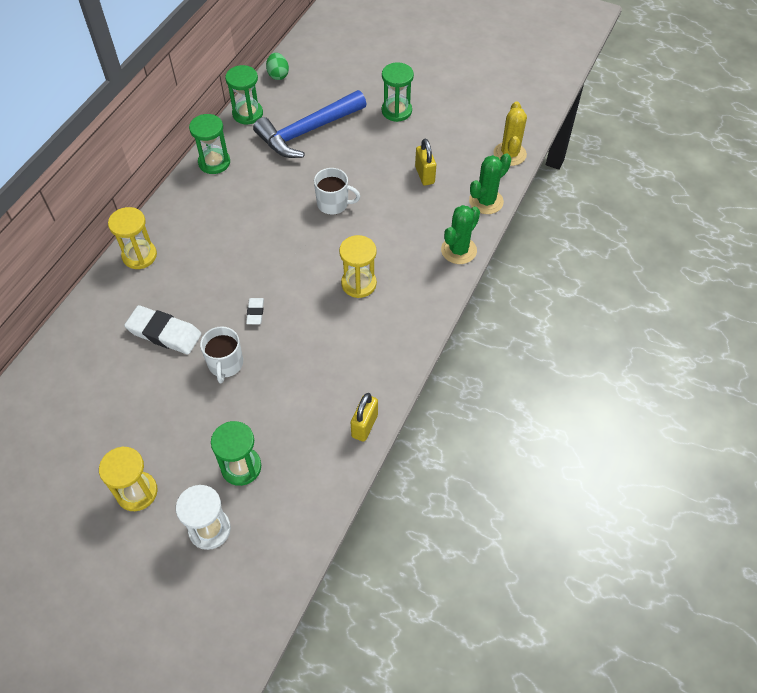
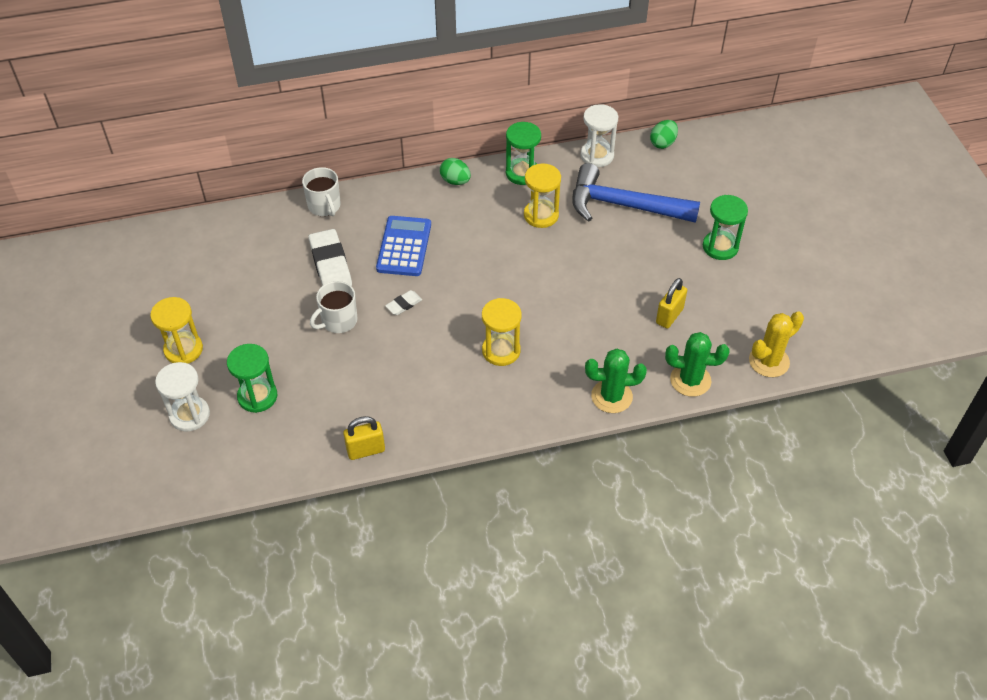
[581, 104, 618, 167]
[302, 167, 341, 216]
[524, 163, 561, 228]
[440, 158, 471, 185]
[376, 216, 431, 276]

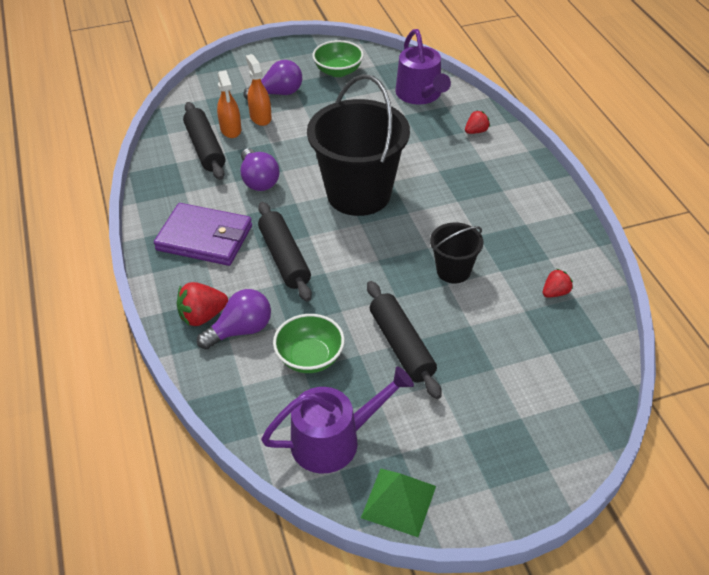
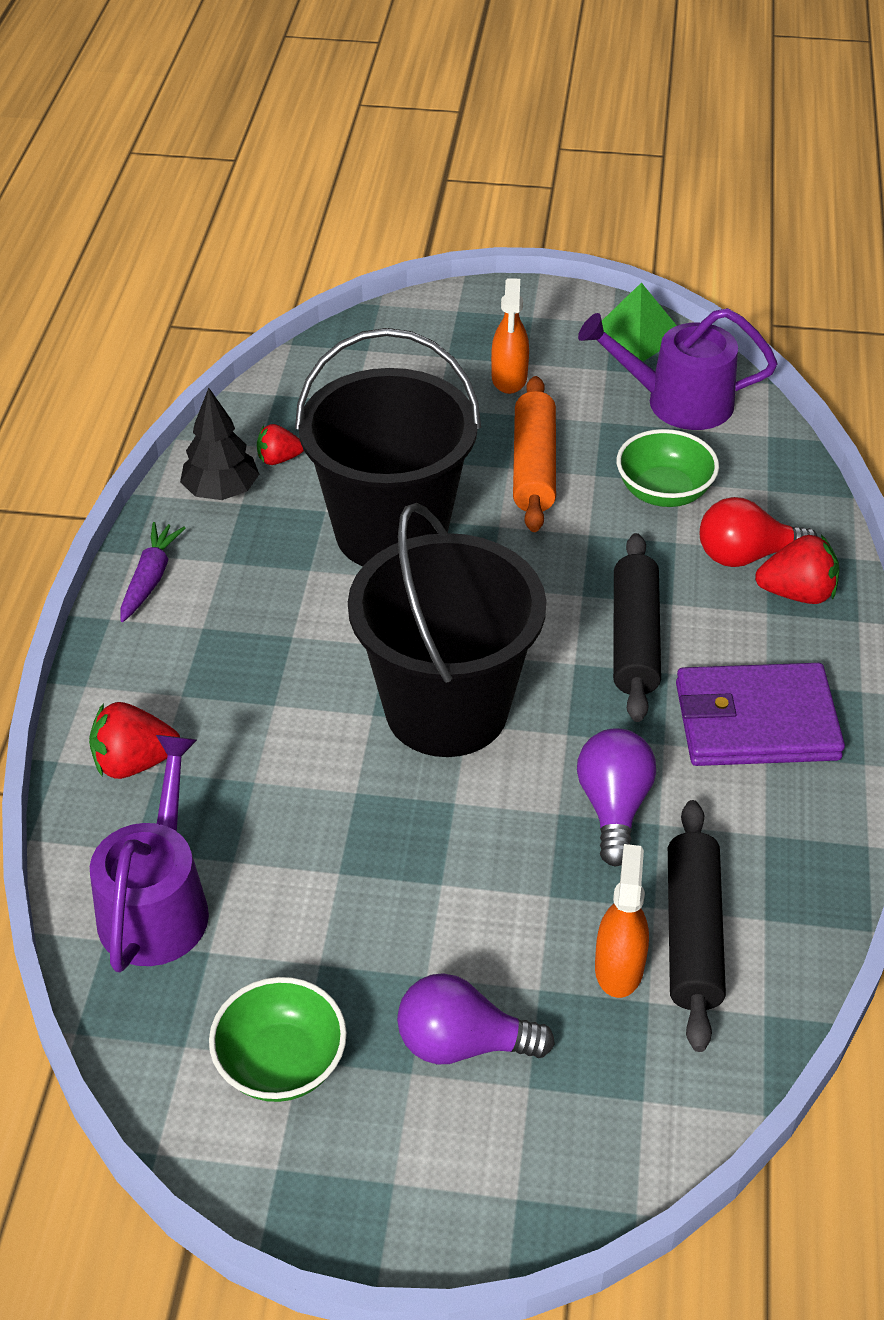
[491, 278, 529, 394]
[89, 702, 180, 779]
[676, 663, 845, 766]
[295, 328, 481, 566]
[513, 376, 556, 532]
[700, 497, 818, 567]
[180, 388, 259, 500]
[120, 522, 185, 622]

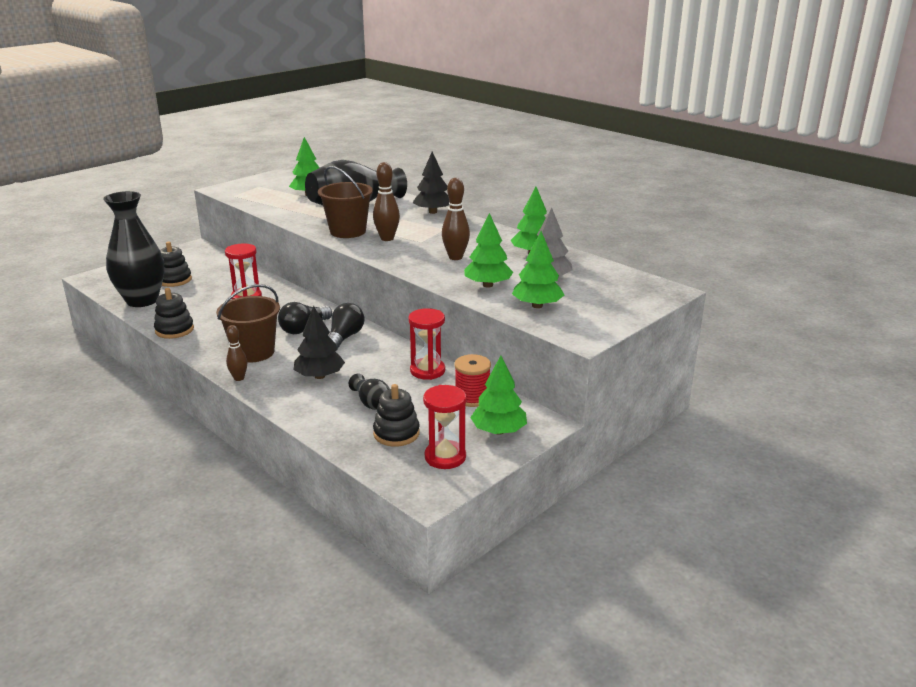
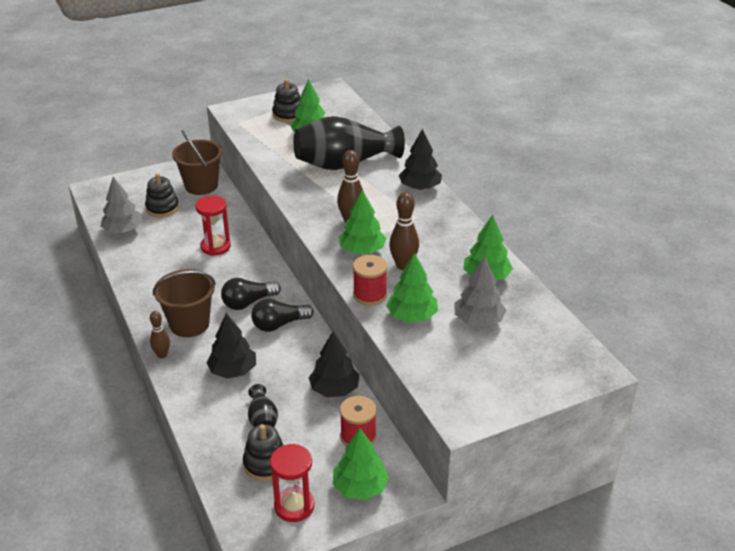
[172, 130, 223, 195]
[101, 177, 143, 233]
[339, 190, 386, 254]
[272, 79, 300, 122]
[251, 298, 314, 332]
[309, 331, 359, 397]
[353, 255, 387, 306]

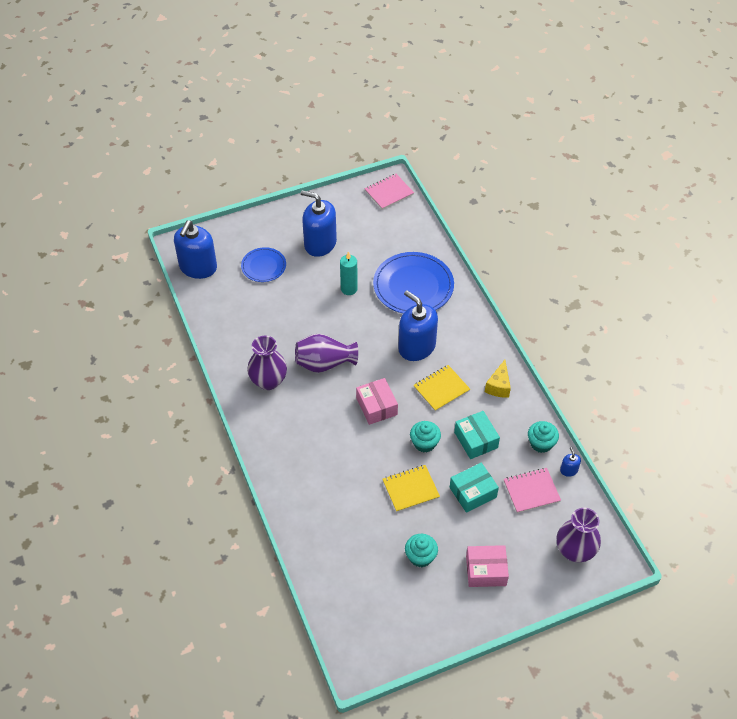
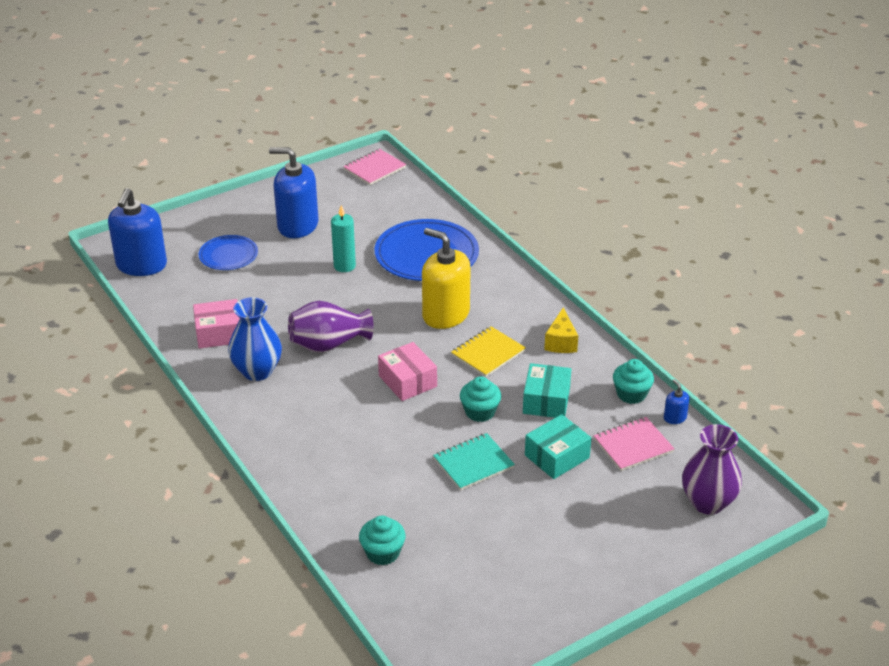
[422, 228, 471, 329]
[228, 297, 282, 381]
[523, 363, 571, 418]
[433, 433, 515, 490]
[359, 515, 406, 565]
[193, 299, 240, 349]

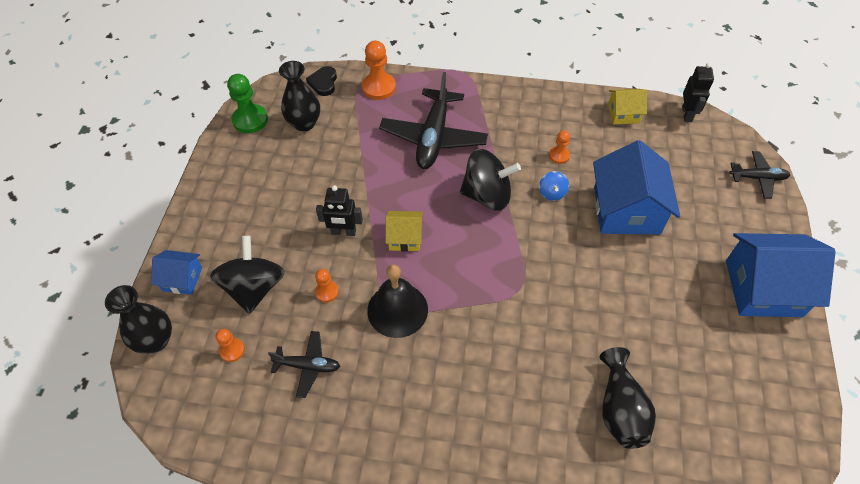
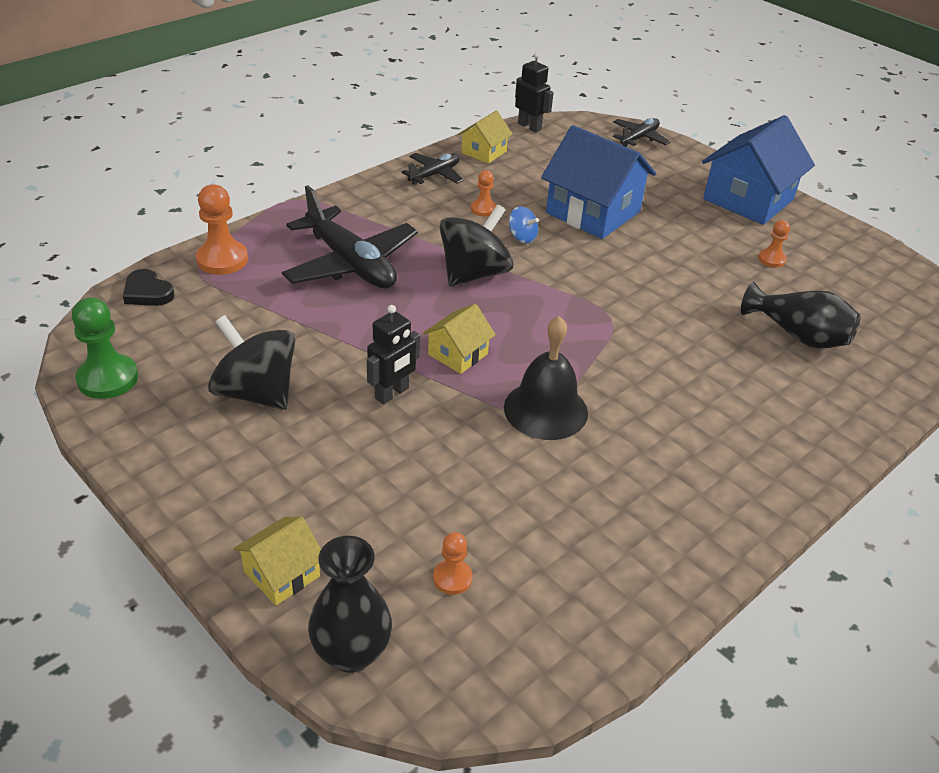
[279, 61, 320, 131] (first image)
[208, 315, 296, 410]
[233, 517, 321, 605]
[758, 220, 790, 267]
[401, 153, 464, 185]

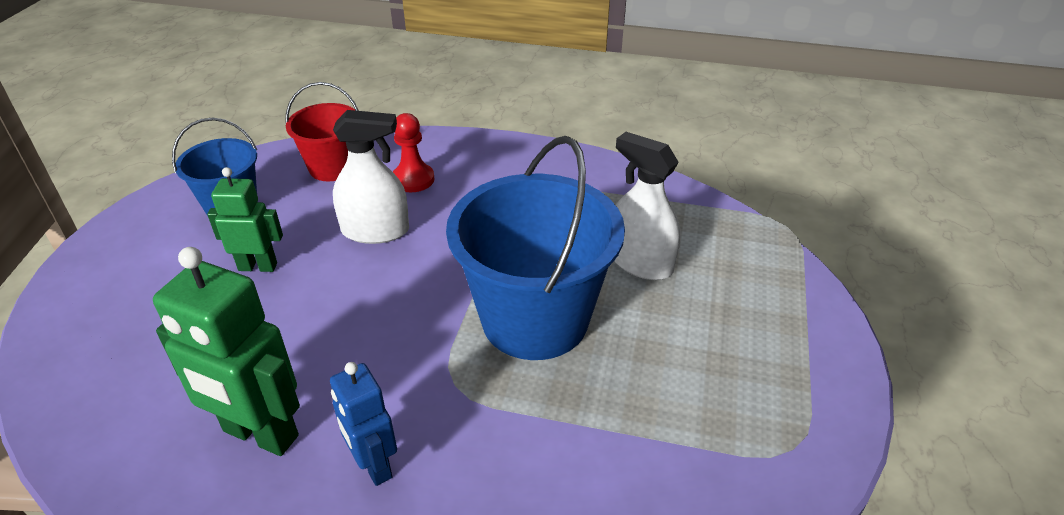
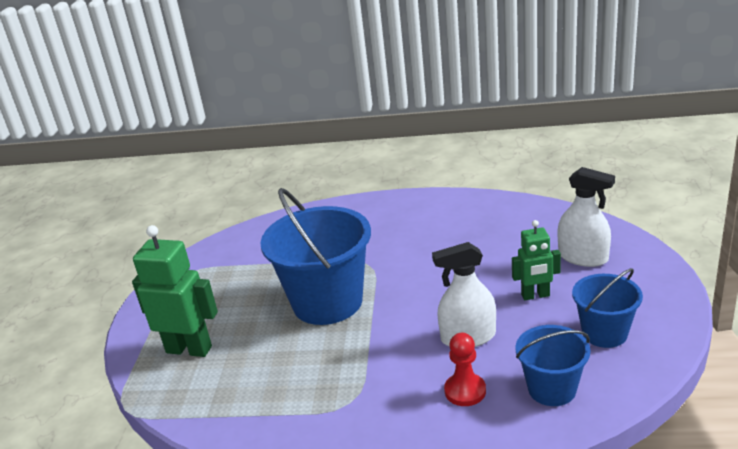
[515, 325, 590, 406]
[558, 167, 615, 267]
[132, 225, 218, 357]
[330, 362, 397, 486] (first image)

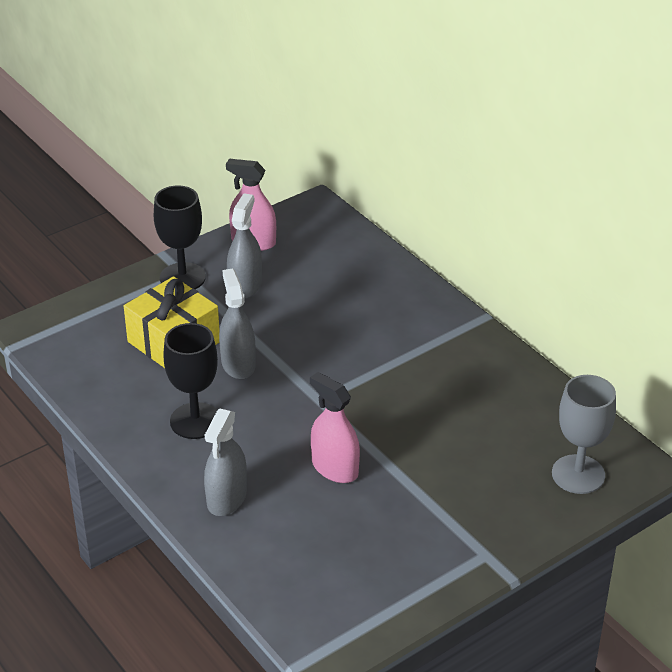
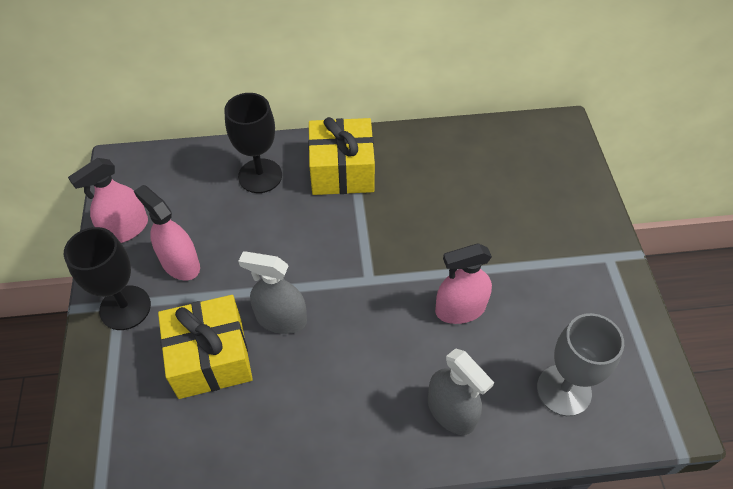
[134, 185, 200, 280]
[224, 93, 282, 193]
[537, 313, 624, 416]
[308, 117, 375, 195]

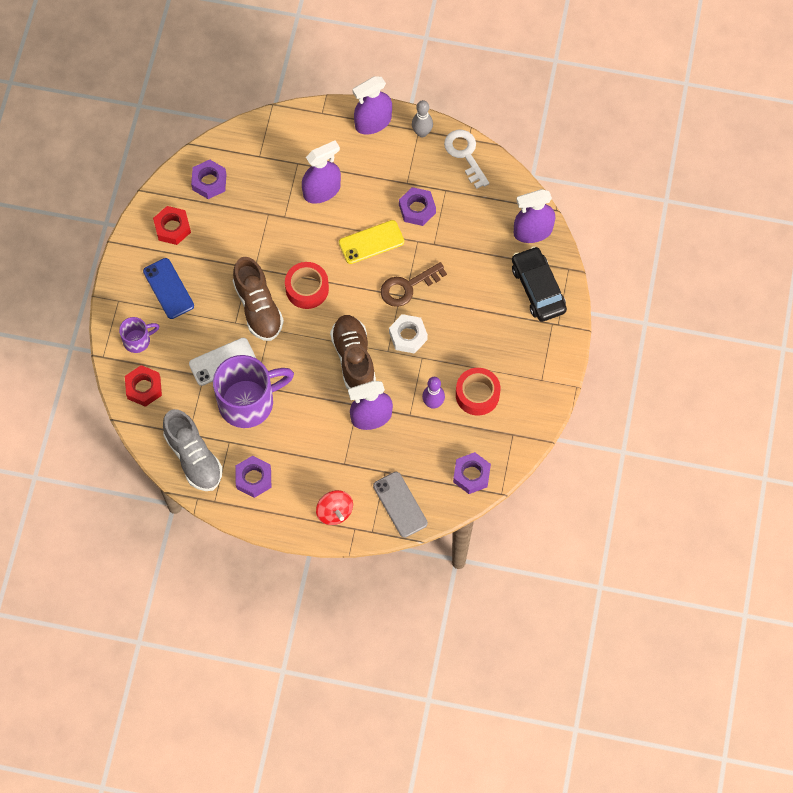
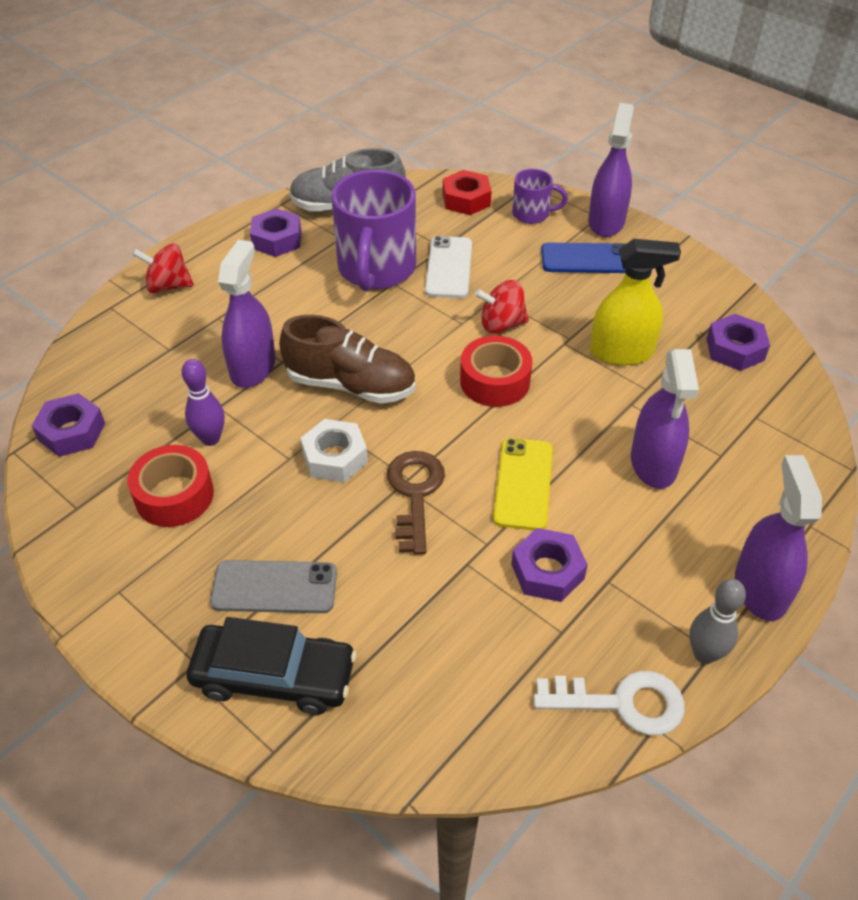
[588, 103, 634, 237]
[153, 206, 191, 245] (first image)
[475, 280, 529, 334]
[512, 169, 568, 224]
[210, 560, 337, 613]
[590, 239, 681, 366]

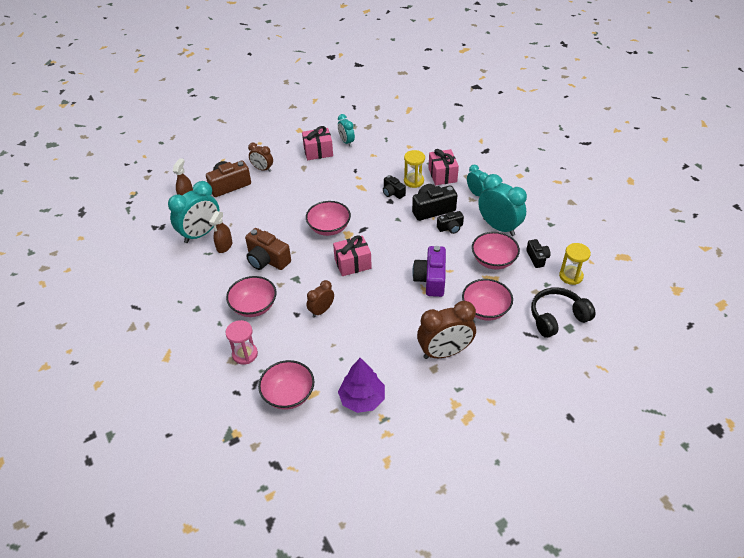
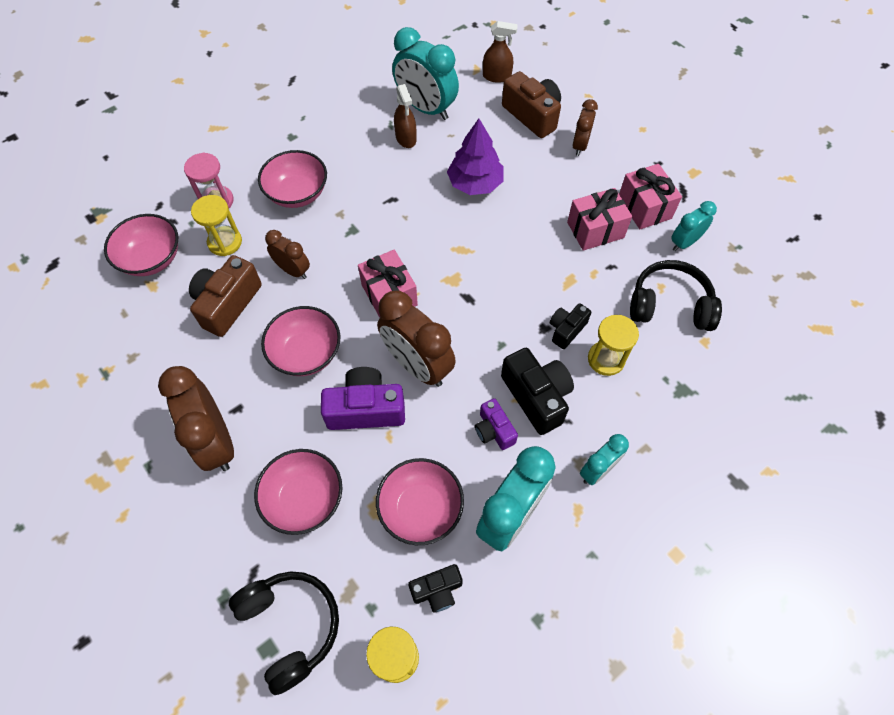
[567, 188, 632, 251]
[261, 306, 341, 376]
[394, 84, 417, 148]
[475, 398, 518, 450]
[189, 255, 262, 337]
[447, 119, 504, 195]
[191, 195, 242, 256]
[630, 260, 722, 331]
[377, 290, 456, 387]

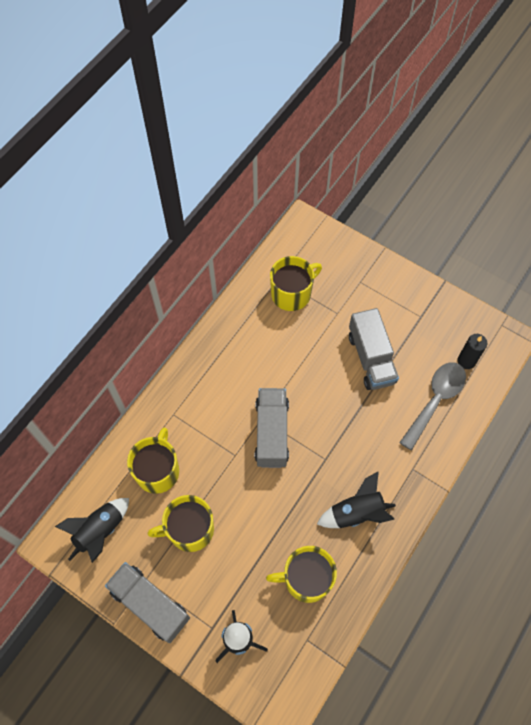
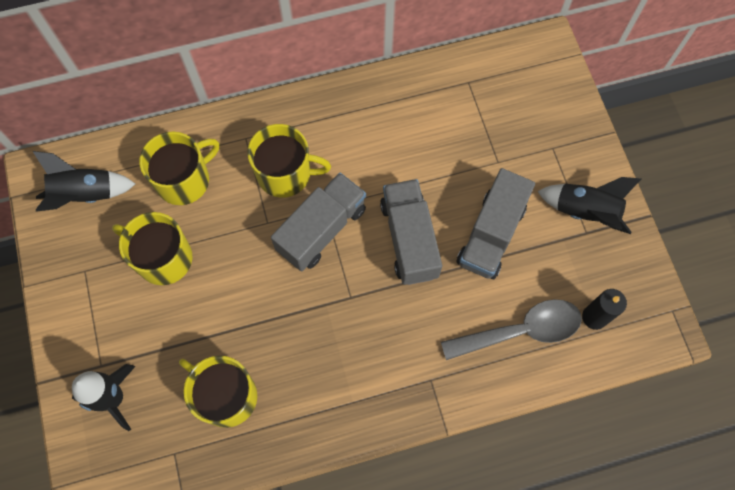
[247, 124, 331, 198]
[537, 177, 641, 234]
[380, 179, 442, 285]

